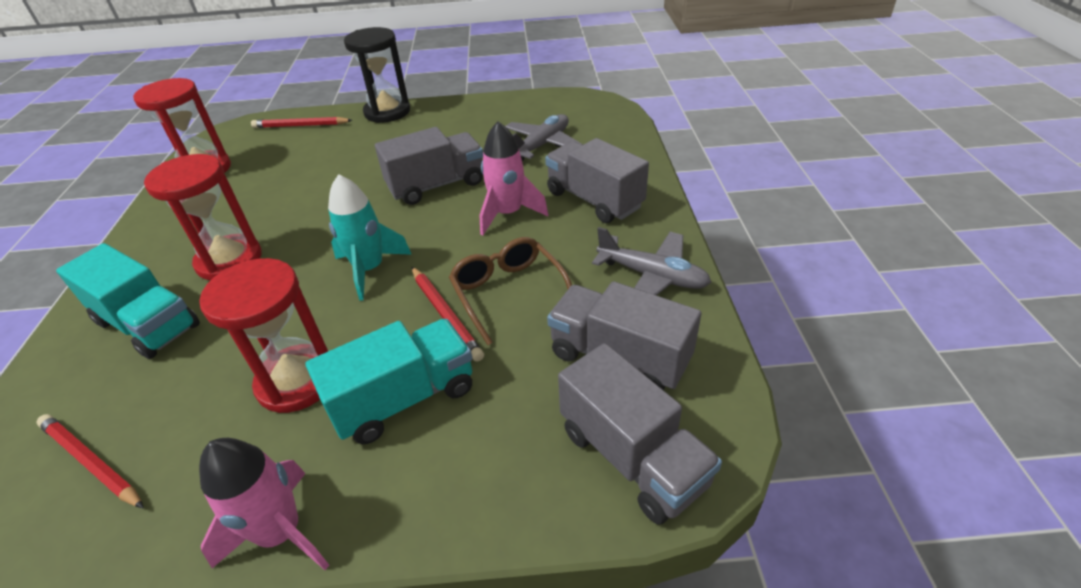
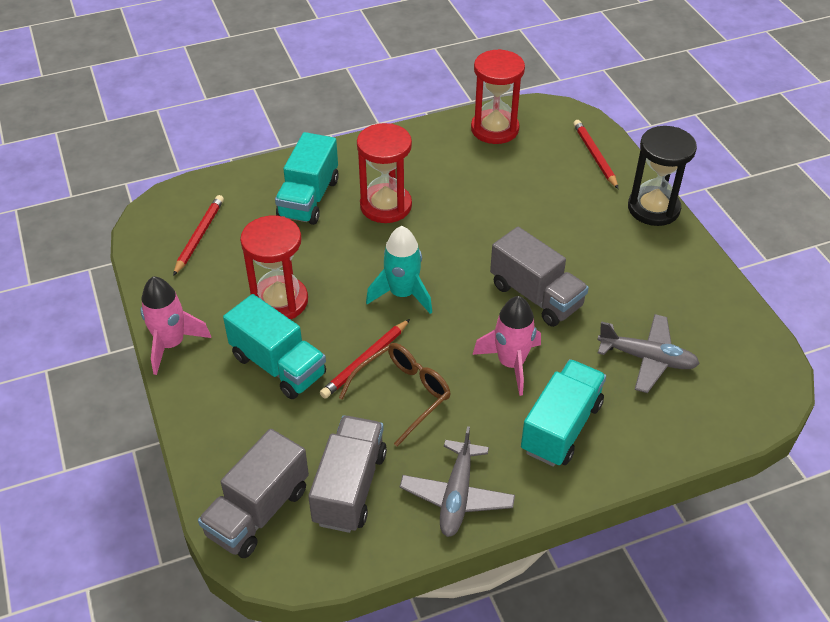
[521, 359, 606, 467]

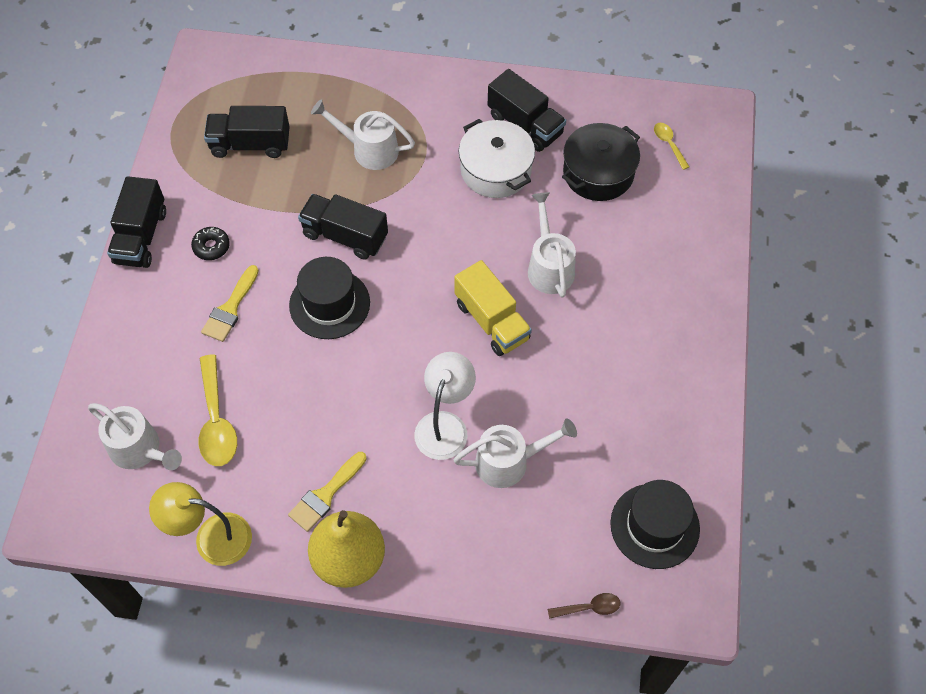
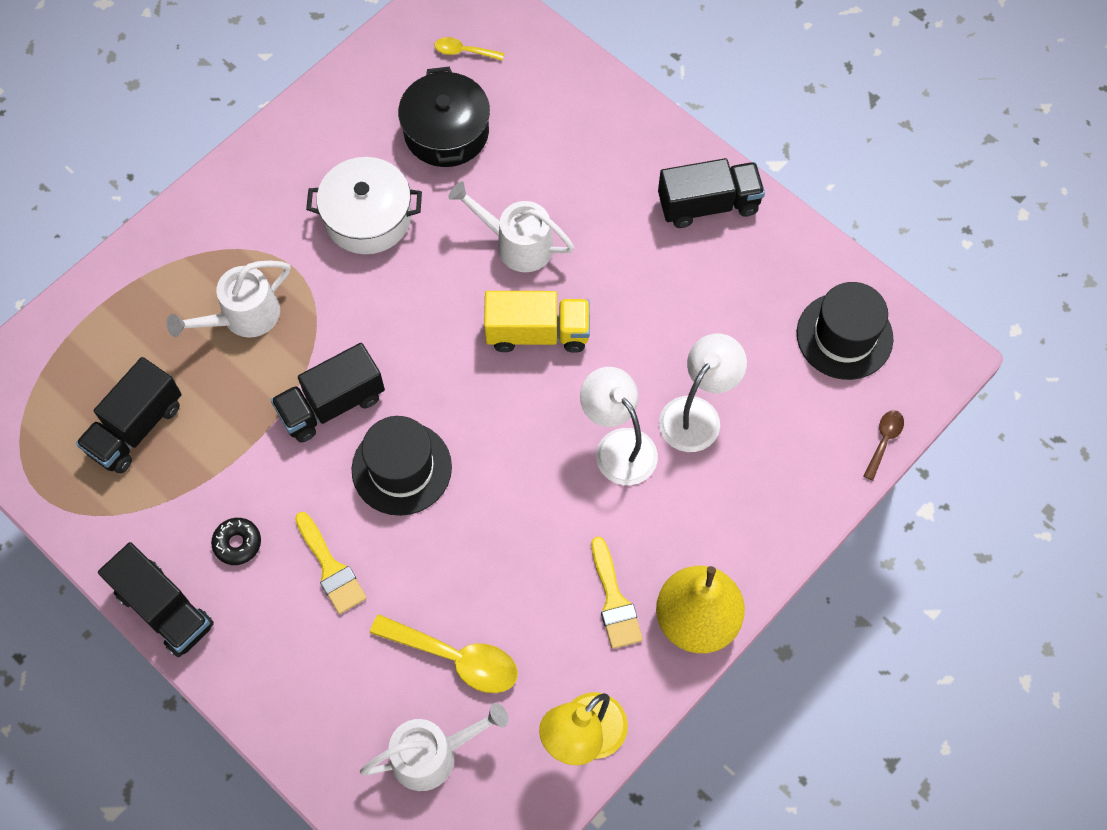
[658, 158, 765, 228]
[659, 334, 747, 452]

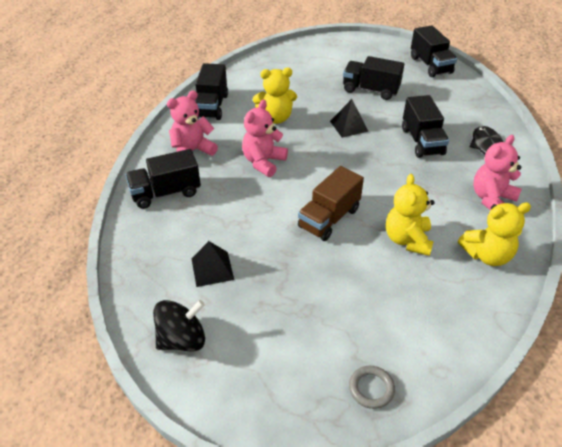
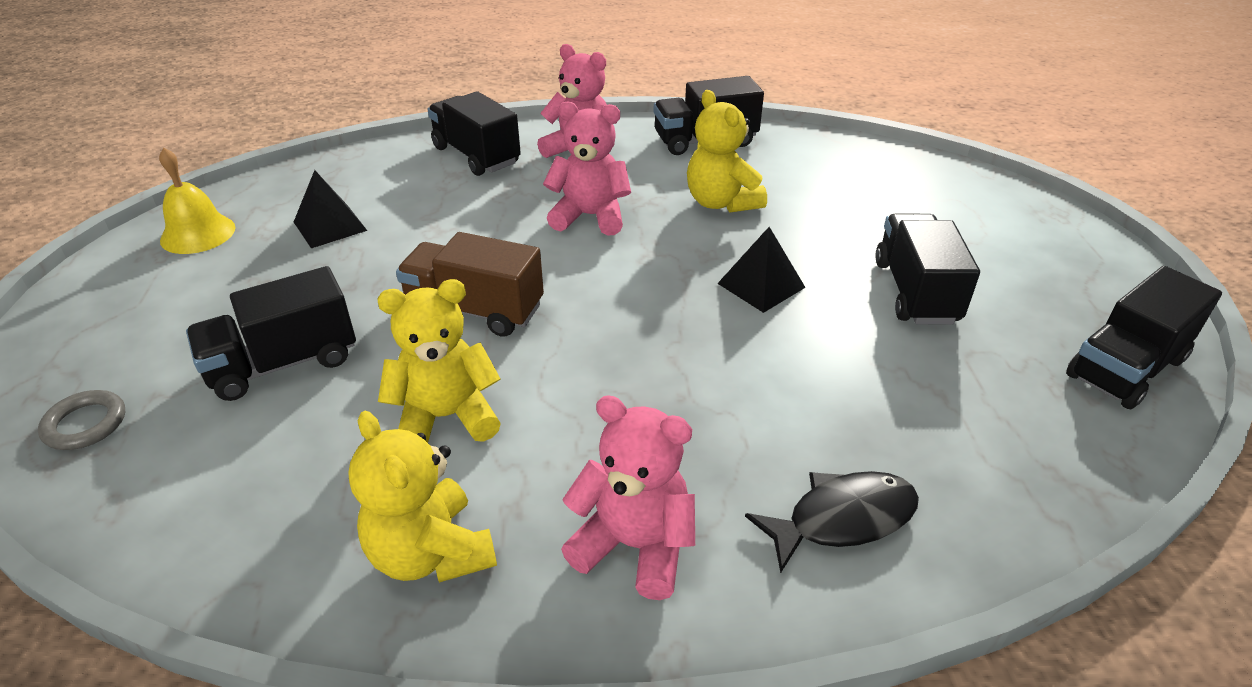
[186, 266, 356, 401]
[159, 147, 236, 254]

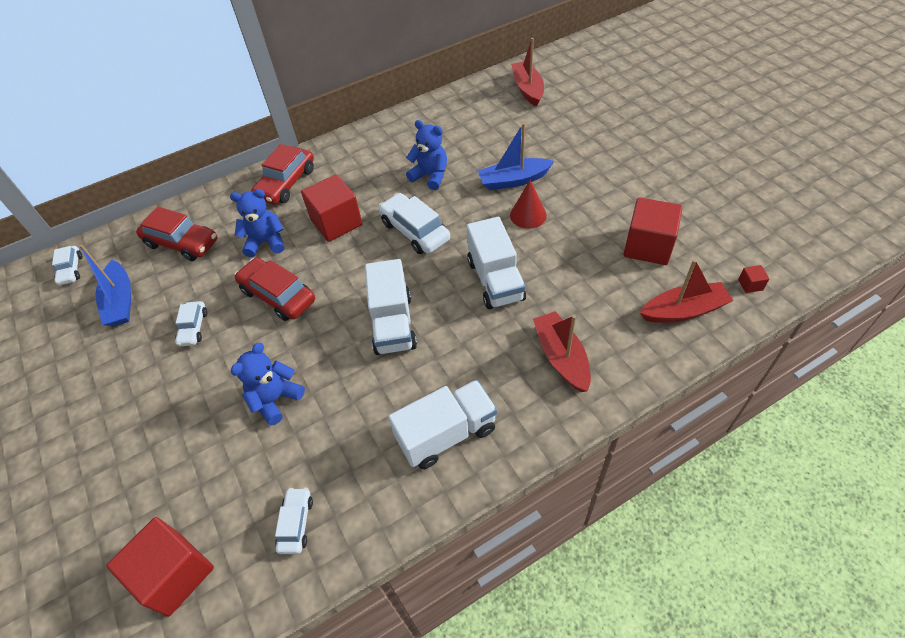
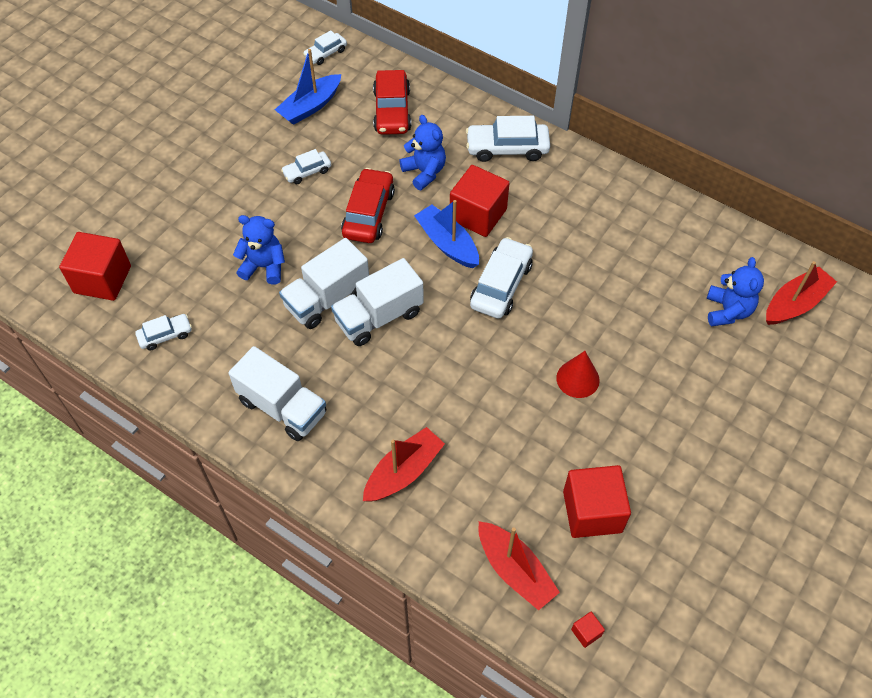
[707, 257, 764, 326]
[414, 200, 479, 268]
[466, 116, 550, 162]
[279, 238, 369, 329]

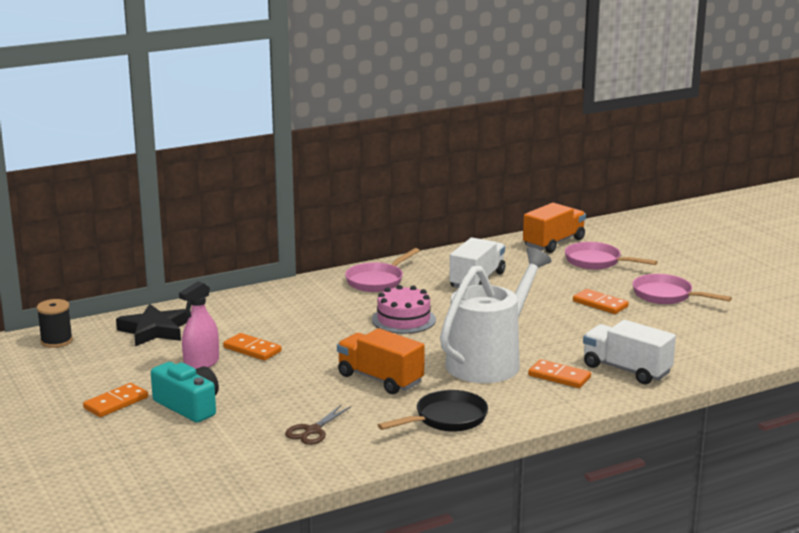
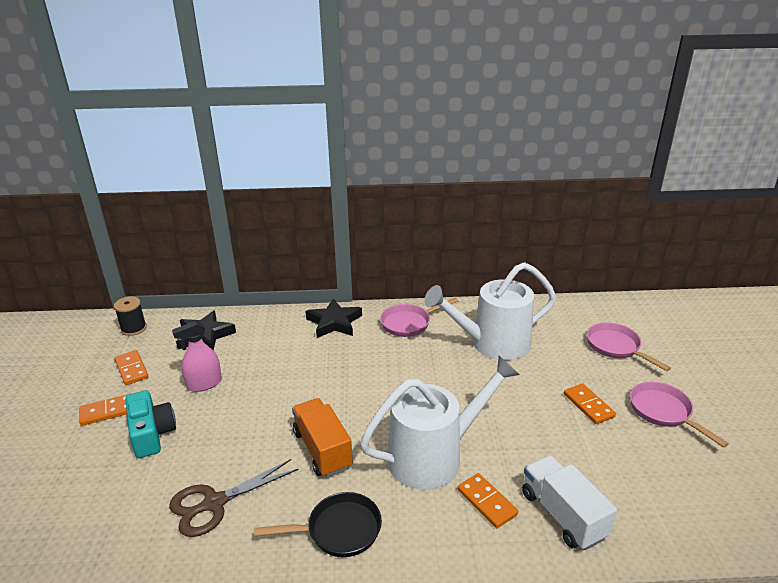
[523, 203, 586, 253] (first image)
[424, 262, 556, 360]
[372, 285, 436, 334] (first image)
[114, 350, 149, 385]
[169, 459, 298, 537]
[305, 298, 362, 338]

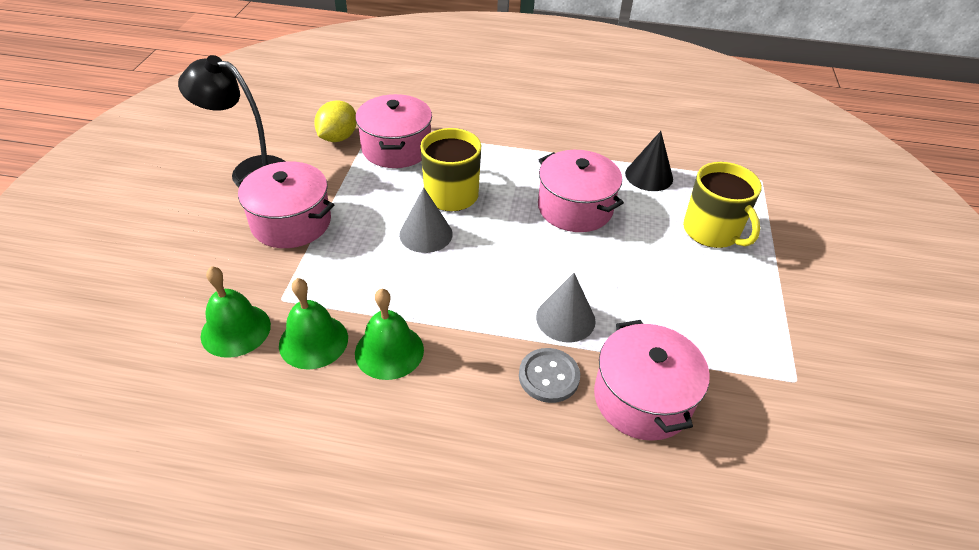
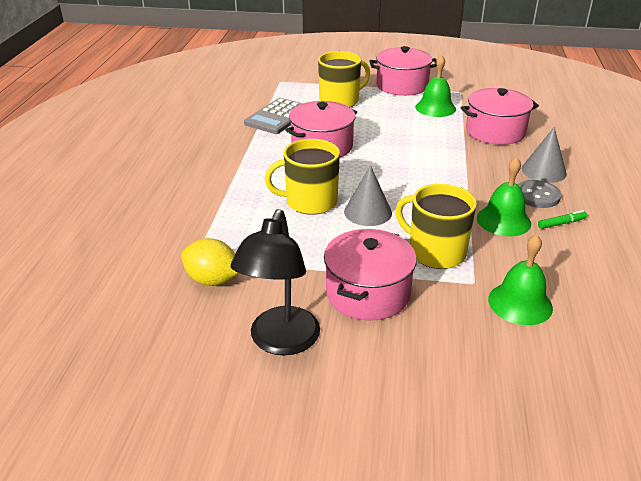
[369, 46, 437, 96]
[244, 98, 302, 134]
[522, 127, 567, 183]
[415, 55, 456, 117]
[518, 180, 561, 208]
[395, 184, 477, 269]
[538, 210, 587, 229]

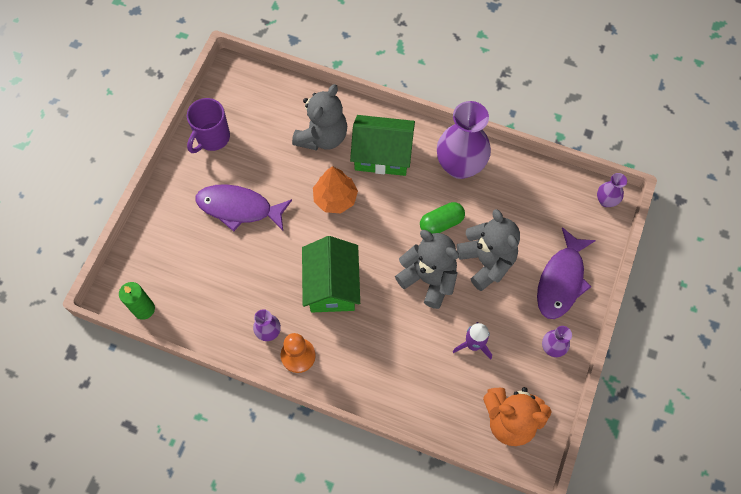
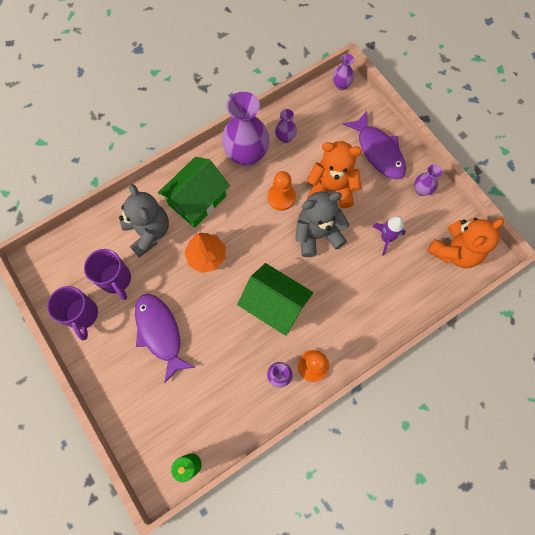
[135, 294, 196, 383]
[267, 171, 296, 211]
[307, 141, 362, 208]
[275, 109, 297, 143]
[84, 249, 131, 300]

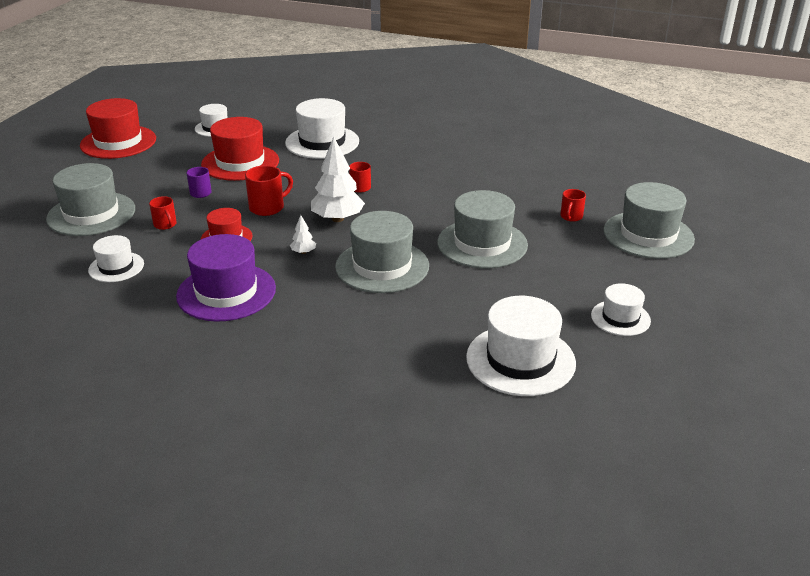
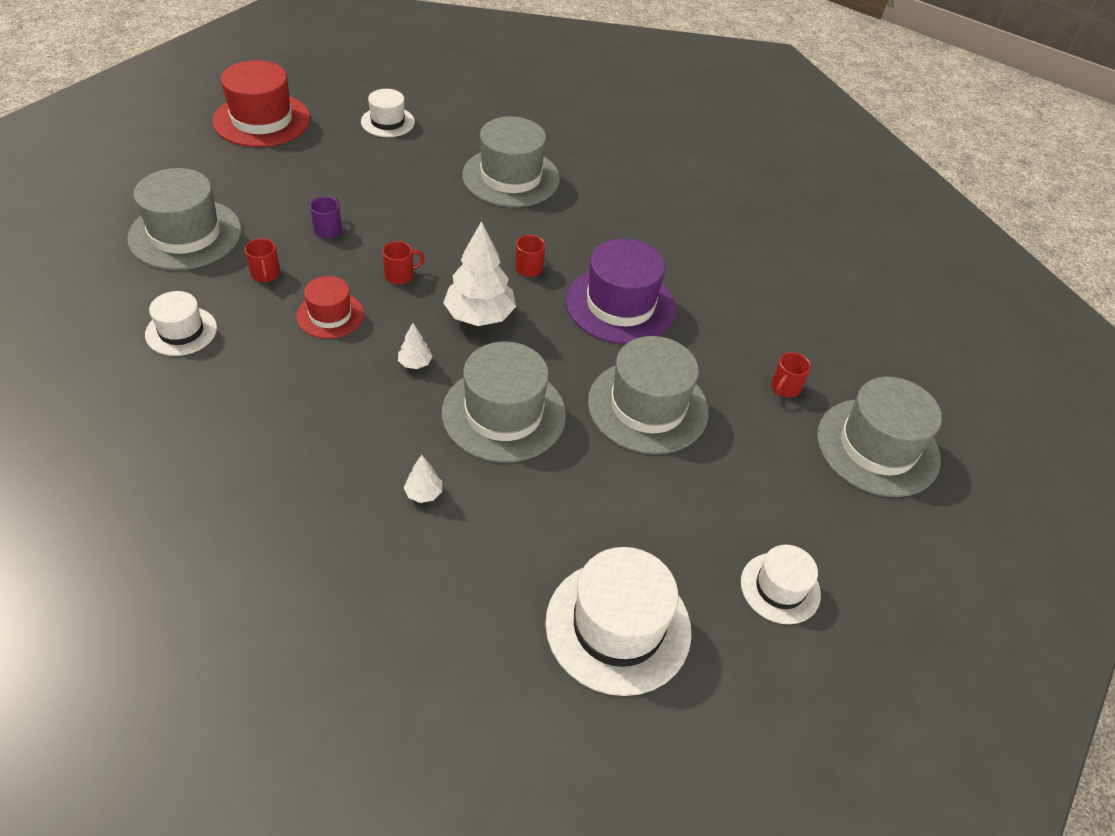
[462, 117, 560, 207]
[201, 117, 279, 181] (first image)
[382, 241, 425, 284]
[566, 239, 676, 344]
[404, 455, 442, 503]

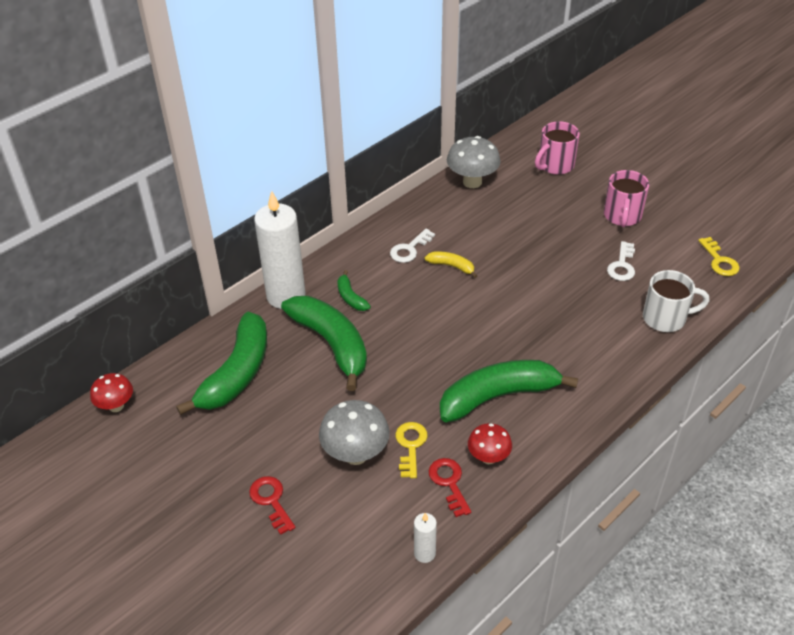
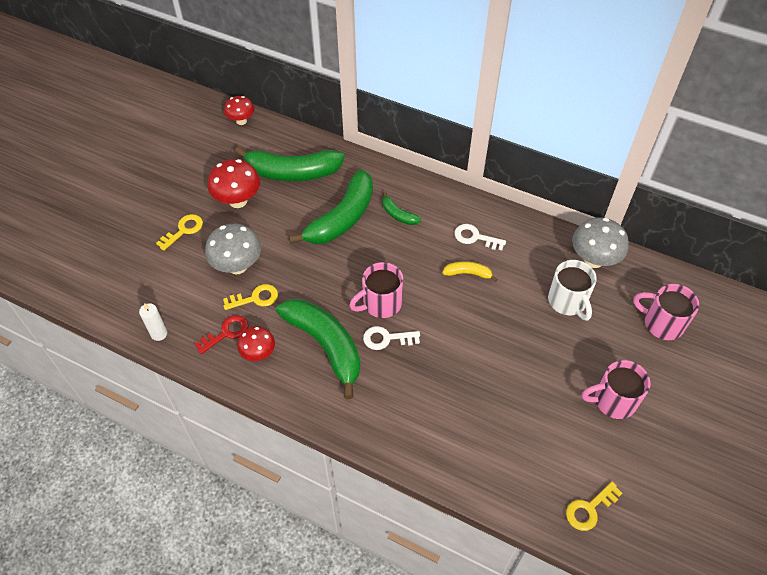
[254, 191, 306, 309] (first image)
[363, 326, 420, 350]
[442, 261, 497, 282]
[383, 192, 421, 225]
[548, 260, 597, 321]
[156, 214, 203, 251]
[208, 159, 260, 208]
[350, 262, 403, 318]

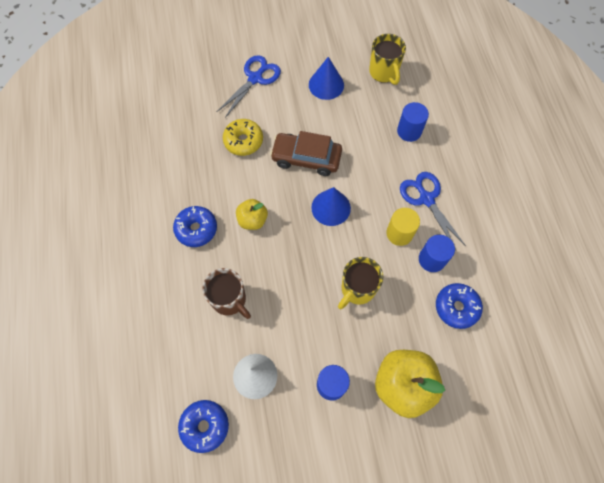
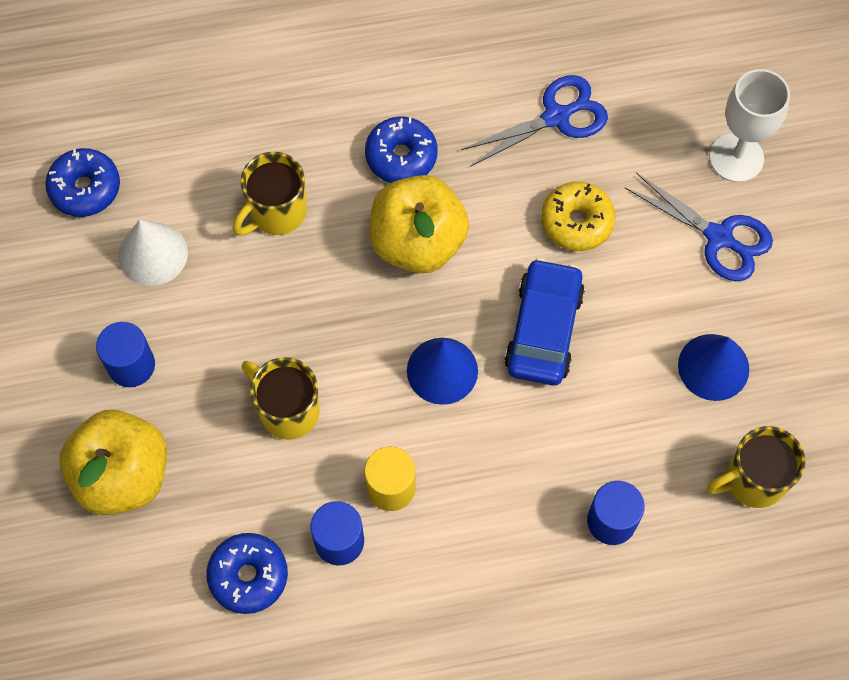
[504, 258, 585, 386]
[461, 75, 608, 167]
[370, 175, 469, 273]
[233, 152, 307, 236]
[710, 69, 790, 182]

